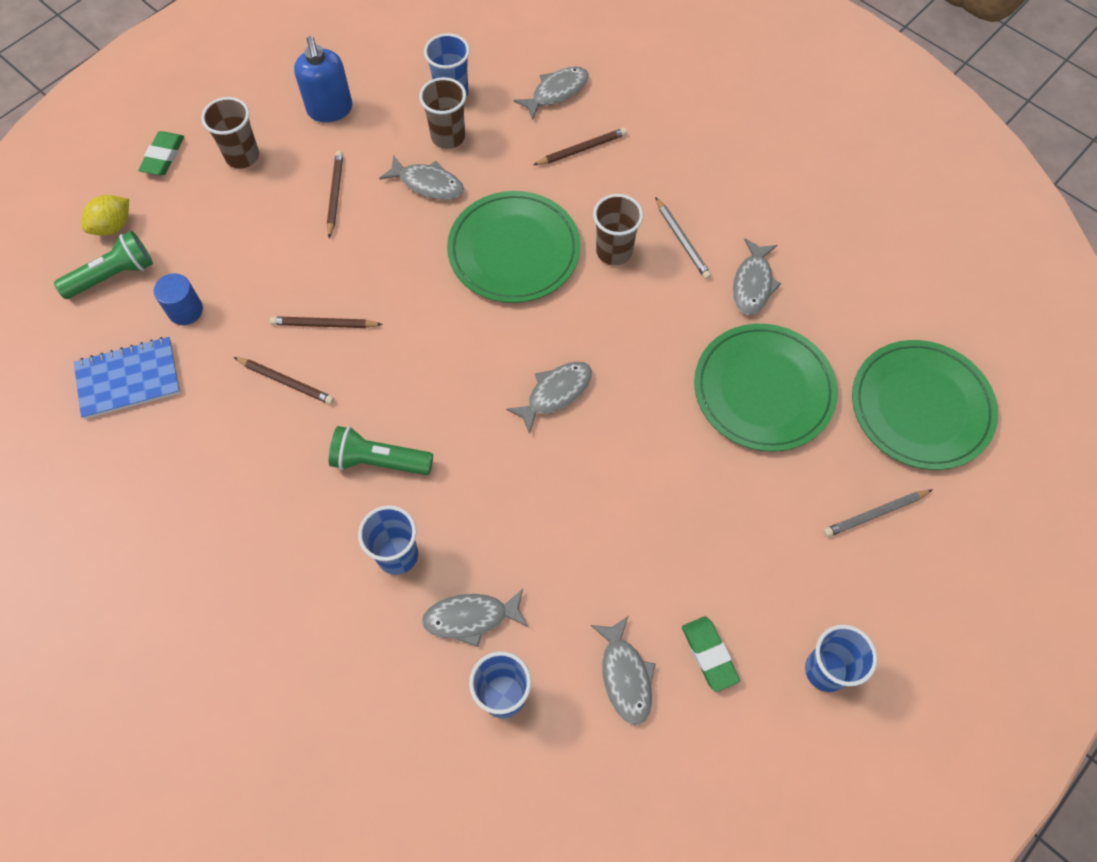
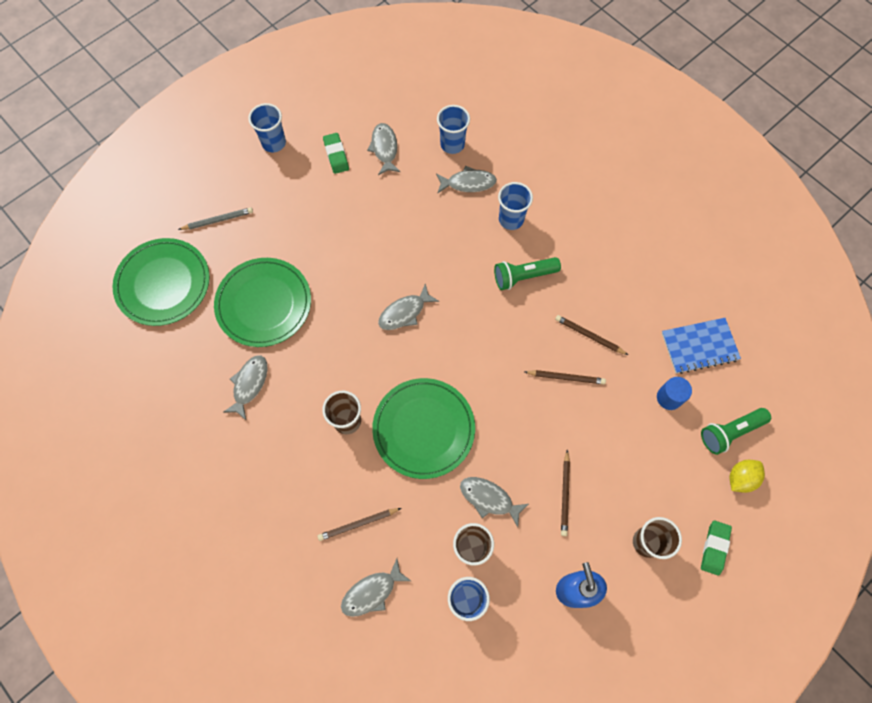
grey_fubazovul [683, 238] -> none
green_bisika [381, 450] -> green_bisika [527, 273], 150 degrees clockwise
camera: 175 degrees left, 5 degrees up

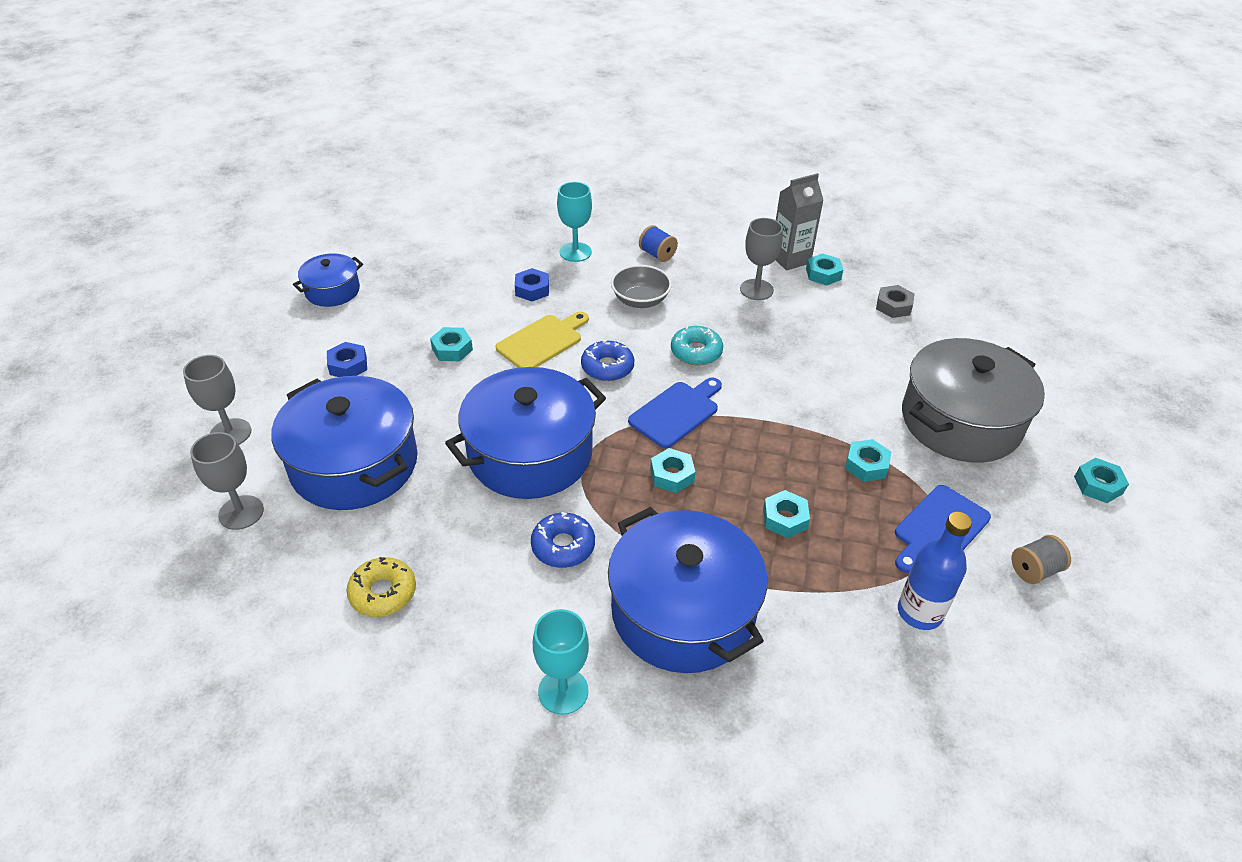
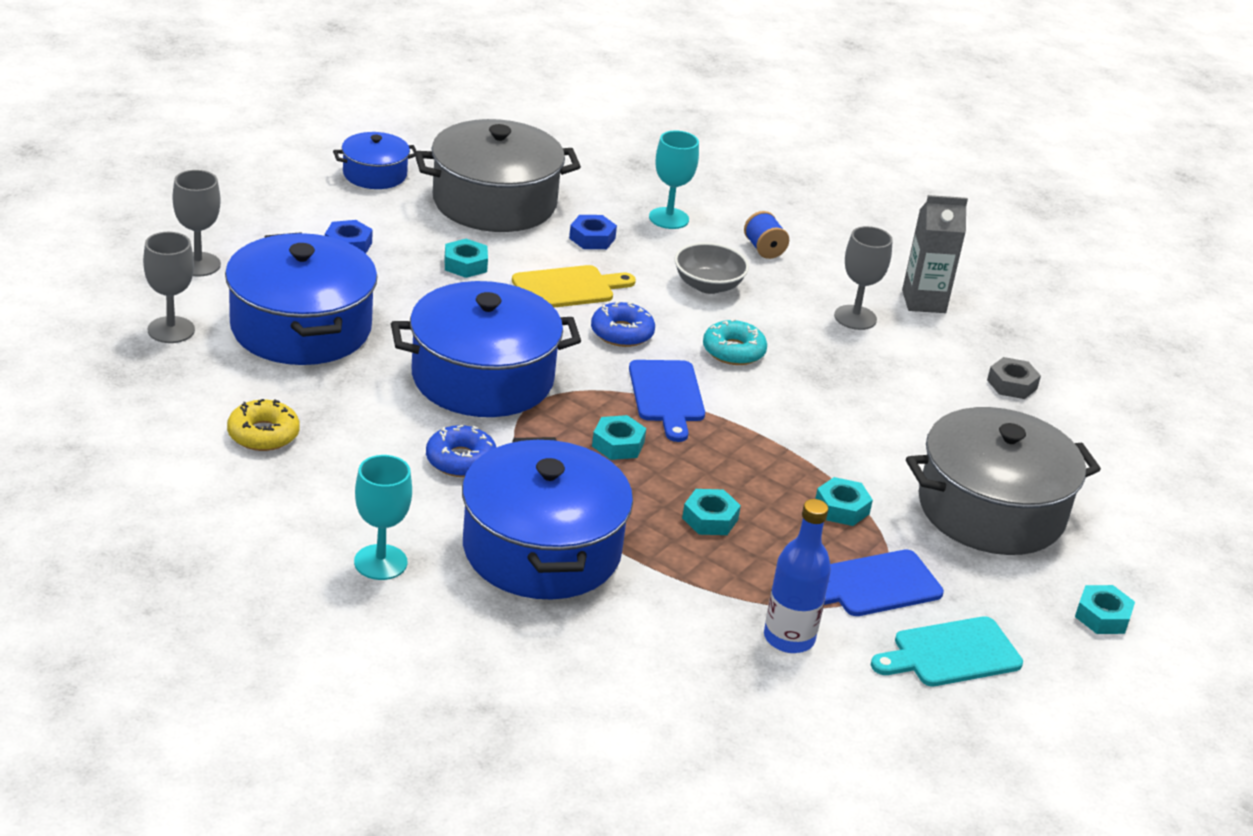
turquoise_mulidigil [824, 269] -> none
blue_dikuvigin [675, 413] -> blue_dikuvigin [667, 401], 105 degrees clockwise
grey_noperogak [1041, 559] -> turquoise_dikuvigin [947, 651]
none -> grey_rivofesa [498, 175]
camera: 20 degrees right, 10 degrees down

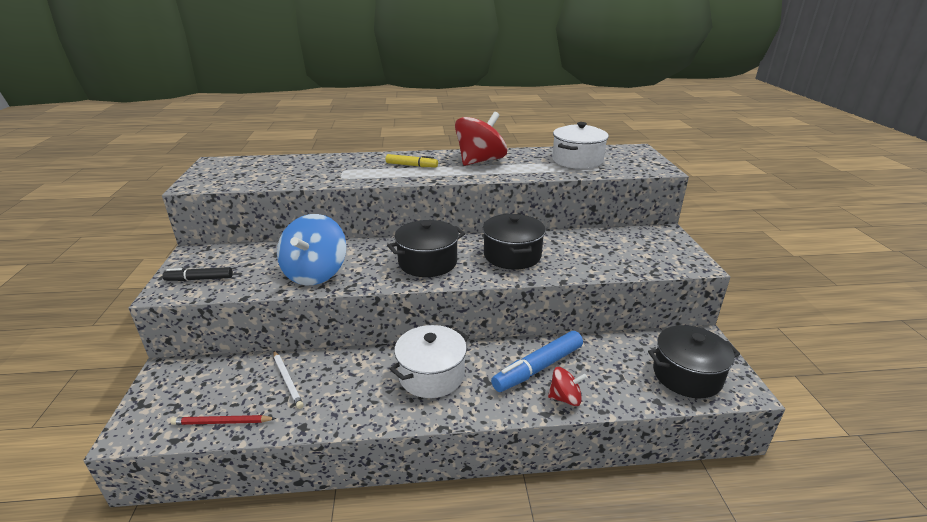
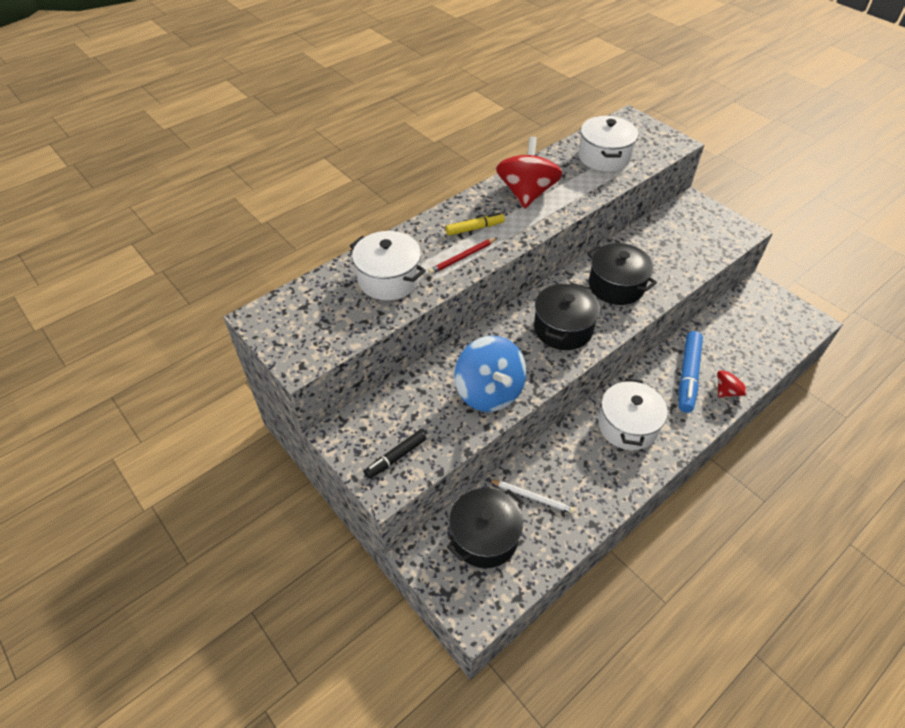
black_rivofesa [694, 361] -> black_rivofesa [485, 528], relocated
red_fubazovul [223, 420] -> red_fubazovul [462, 256], relocated
none -> white_rivofesa [388, 265]
camera: 35 degrees left, 20 degrees up

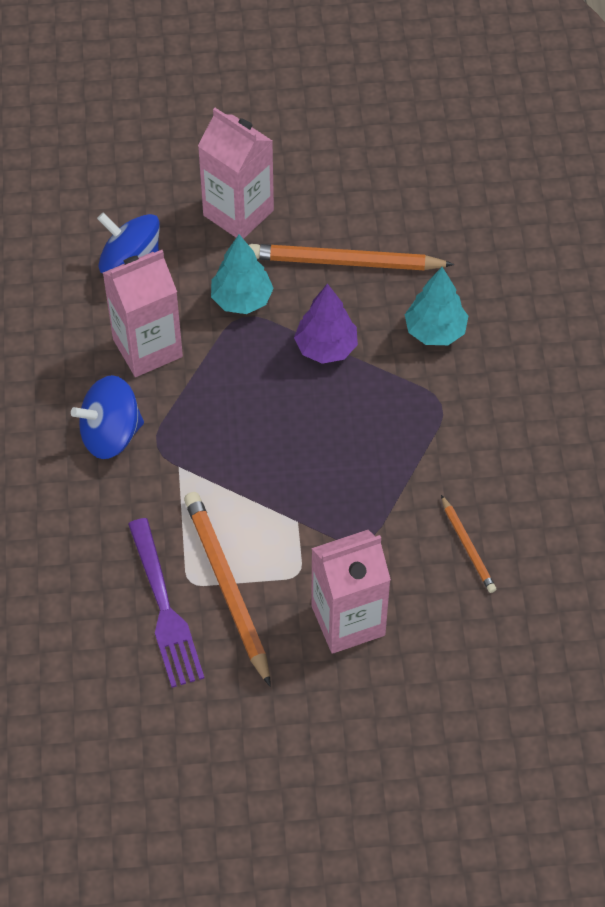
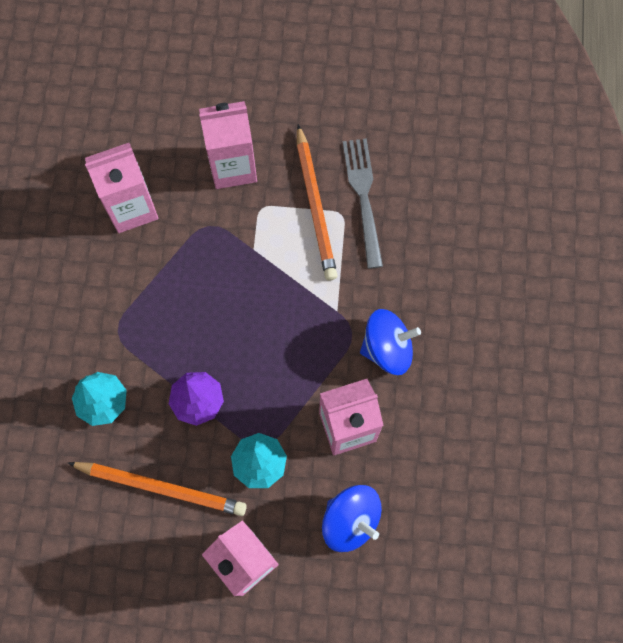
orange_fubazovul [468, 544] -> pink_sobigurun [122, 188]
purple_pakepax [166, 603] -> grey_pakepax [363, 203]
camera: 170 degrees left, 15 degrees up

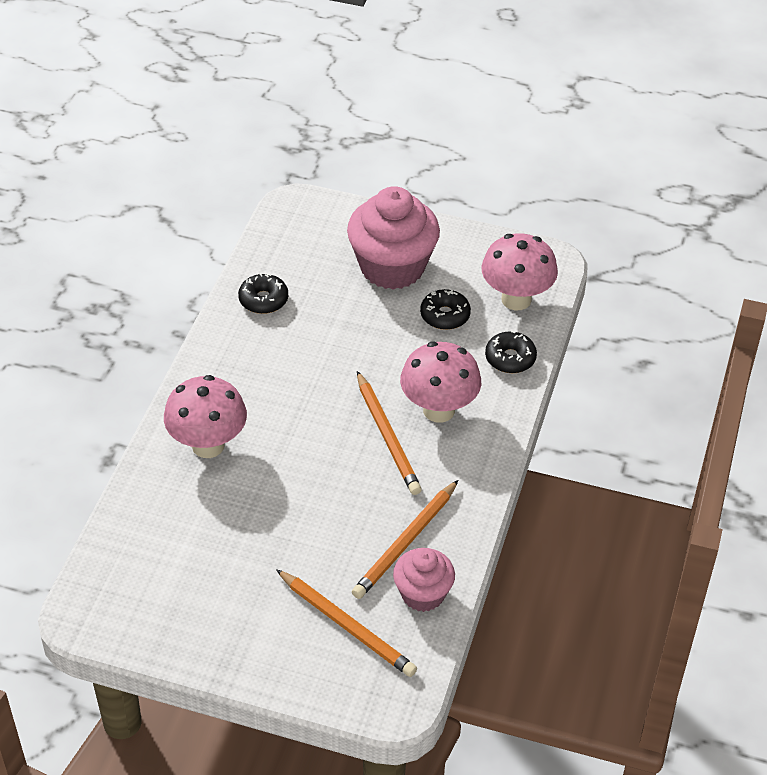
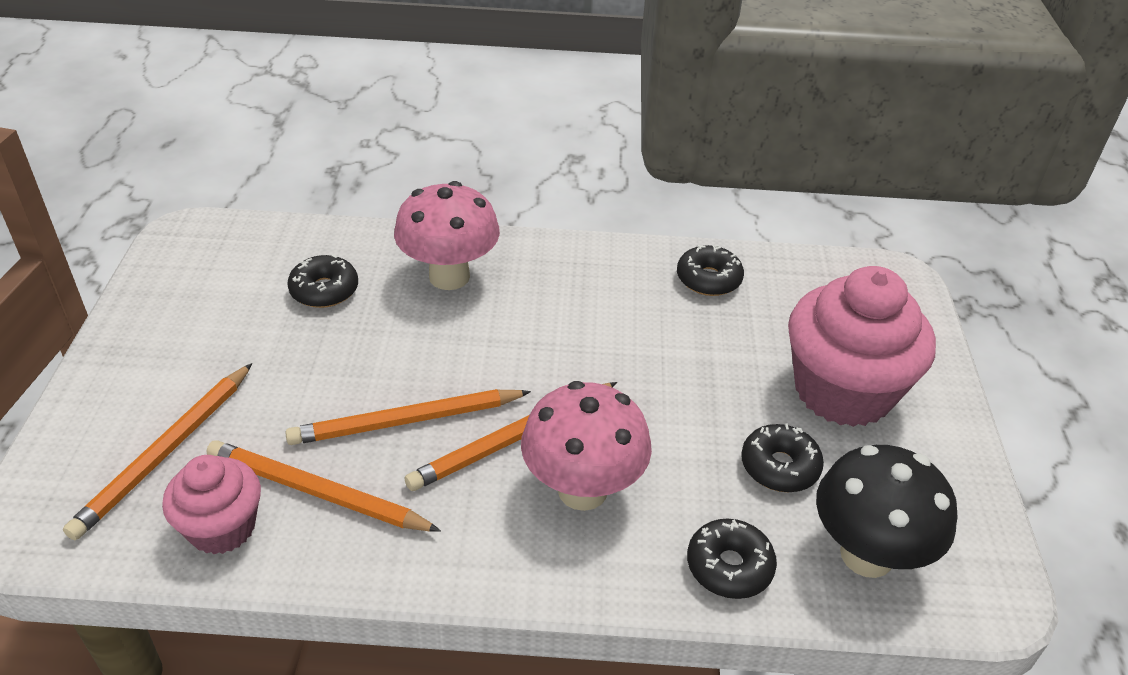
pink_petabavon [520, 271] -> black_petabavon [887, 511]
none -> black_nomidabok [322, 281]
none -> orange_fubazovul [408, 417]
camera: 75 degrees right, 5 degrees down

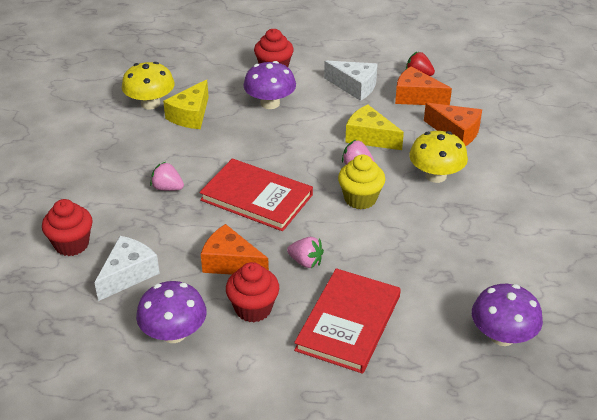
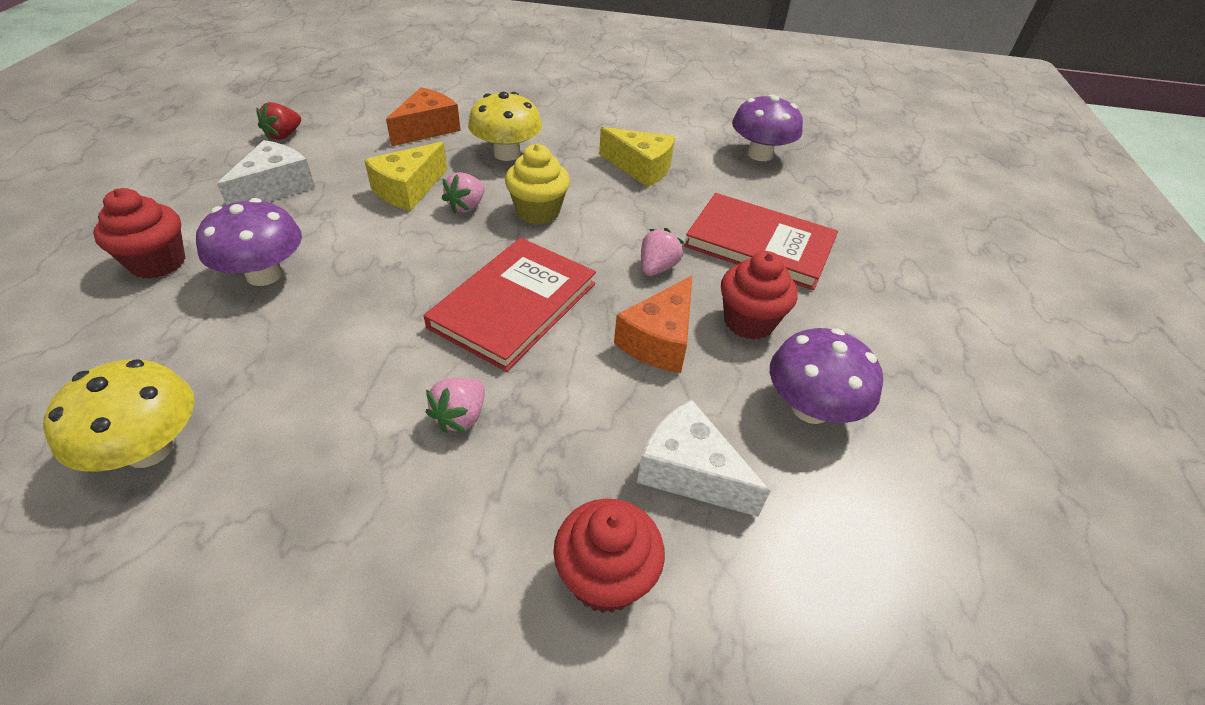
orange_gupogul [423, 85] -> none
yellow_gupogul [186, 104] -> yellow_gupogul [637, 157], relocated
camera: 90 degrees left, 5 degrees up

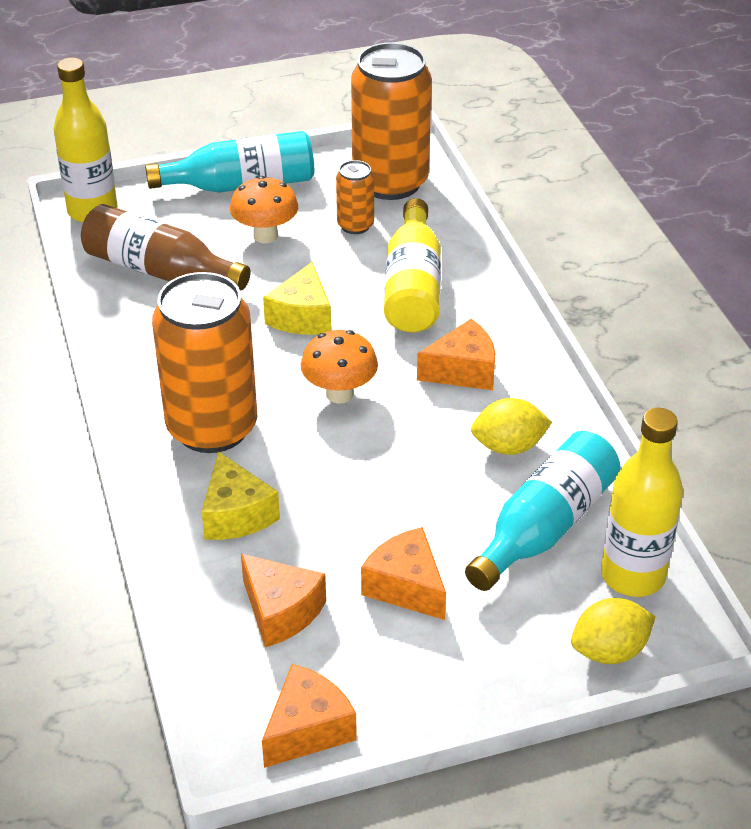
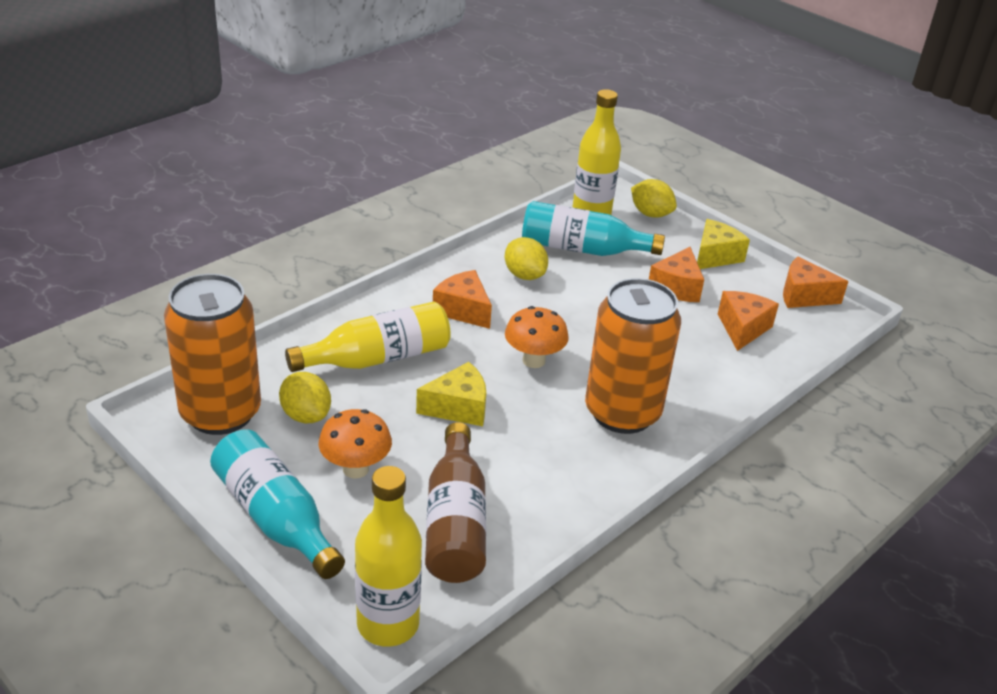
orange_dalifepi [355, 197] -> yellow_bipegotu [305, 397]
yellow_gupogul [241, 495] -> yellow_gupogul [723, 244], relocated
camera: 120 degrees left, 5 degrees down

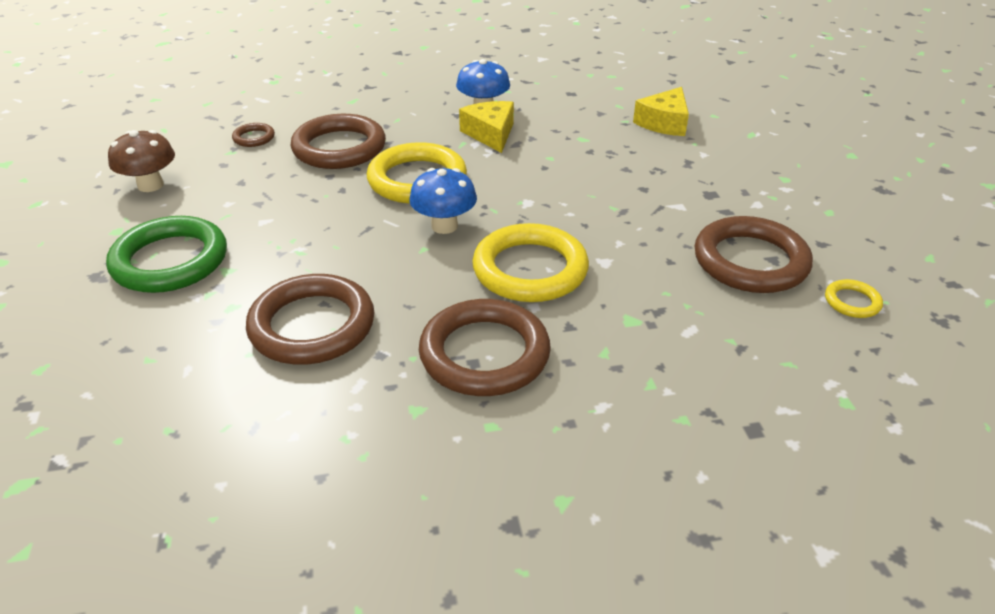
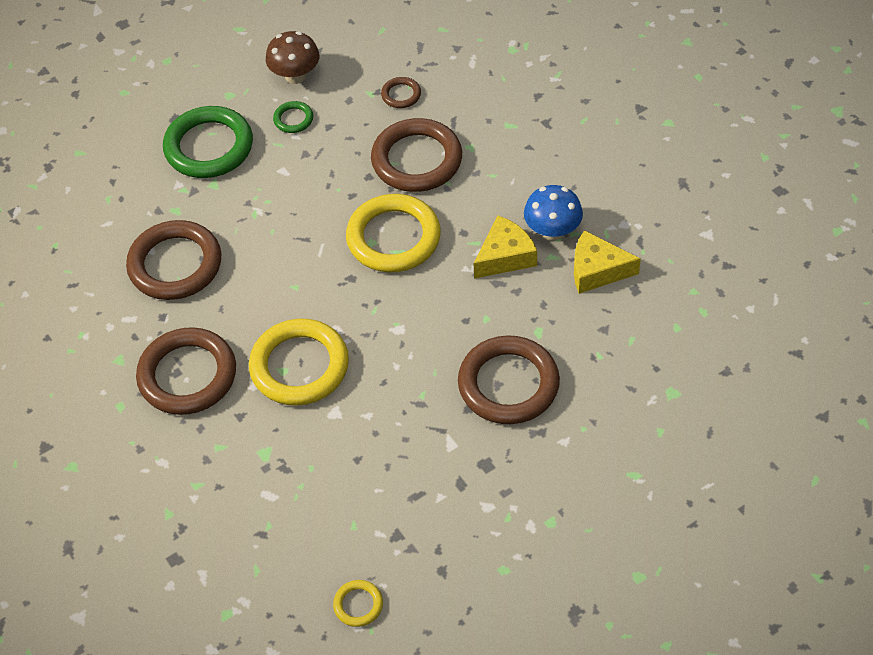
yellow_gupogul [661, 111] -> yellow_gupogul [607, 262], relocated
blue_petabavon [443, 201] -> none
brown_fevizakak [754, 254] -> brown_fevizakak [509, 379], relocated
none -> green_fevizakak [293, 117]
camera: 70 degrees right, 15 degrees up

